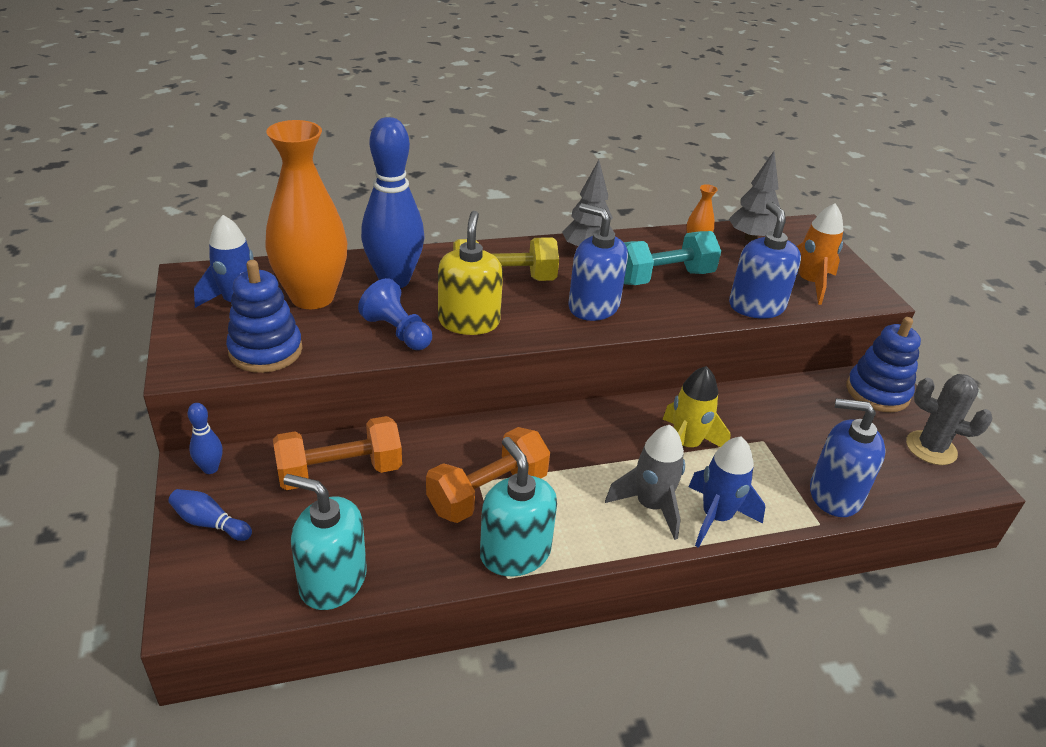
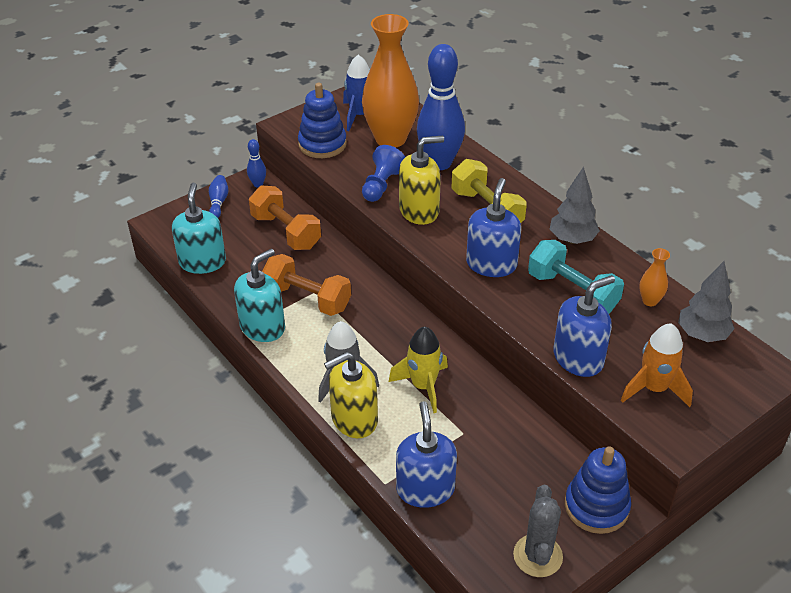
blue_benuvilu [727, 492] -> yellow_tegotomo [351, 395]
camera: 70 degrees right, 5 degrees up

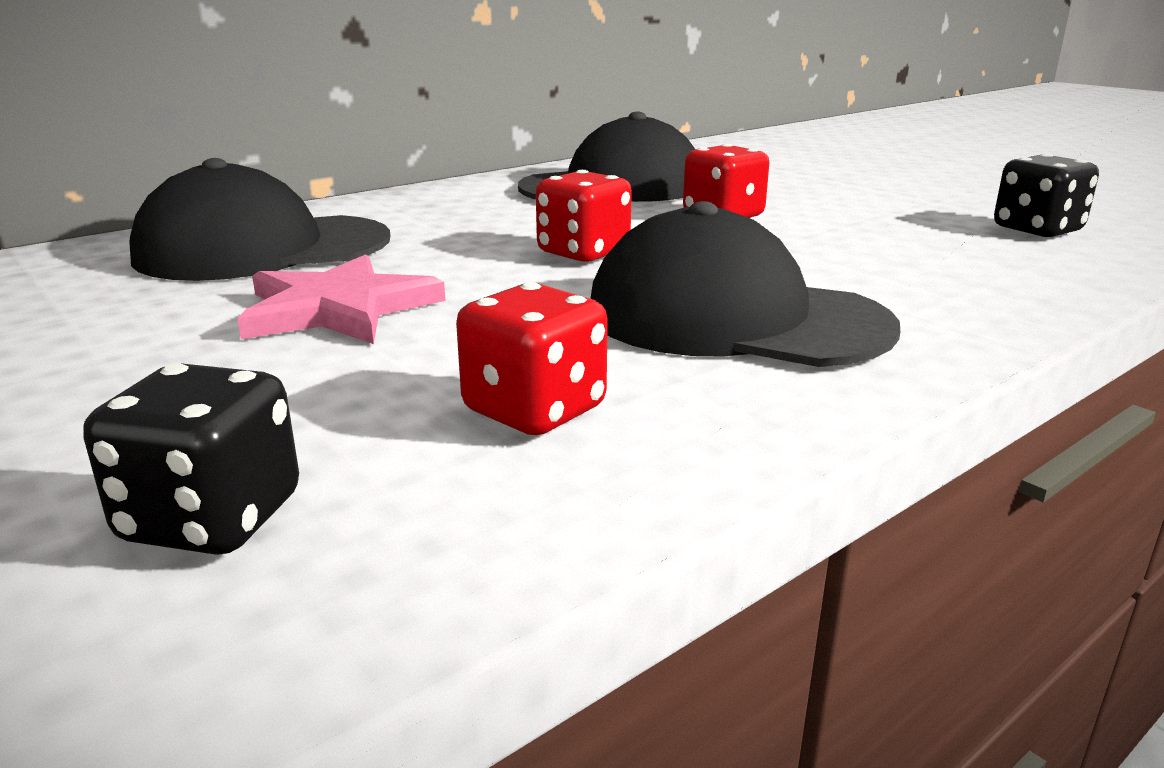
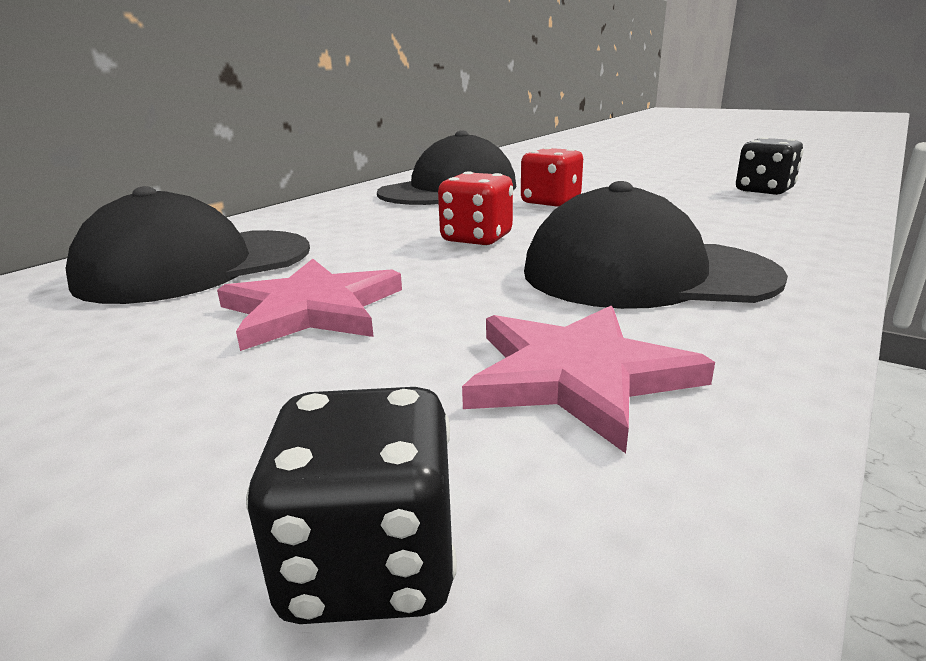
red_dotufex [532, 358] -> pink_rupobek [588, 379]
camera: 15 degrees left, 0 degrees up

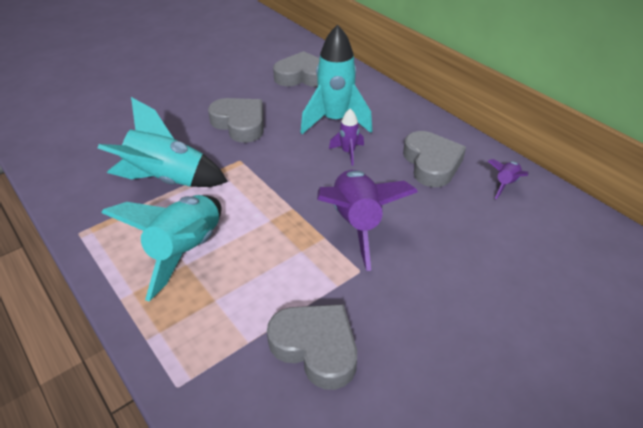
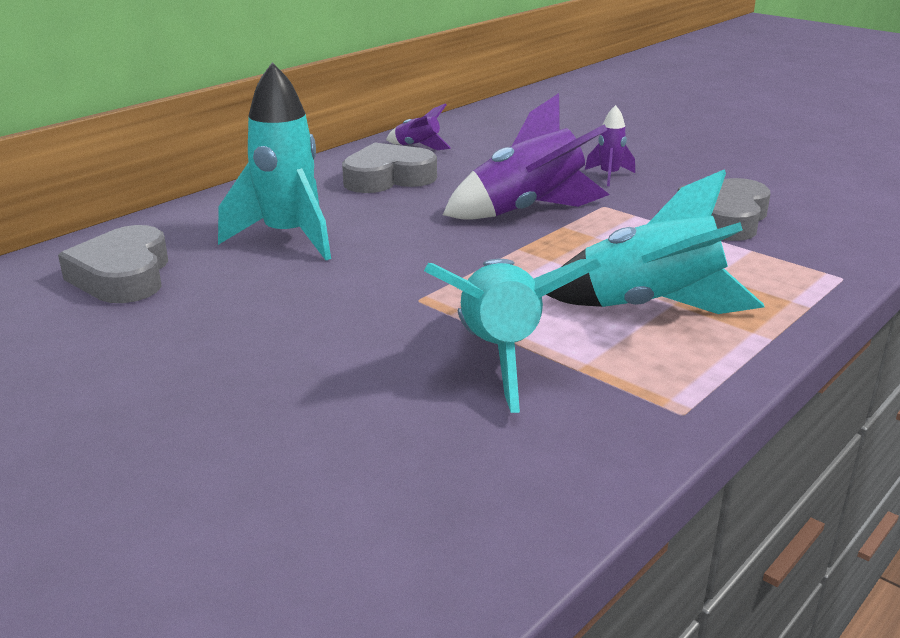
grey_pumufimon [235, 120] -> none
purple_benuvilu [346, 137] -> purple_benuvilu [610, 145], relocated
camera: 100 degrees left, 15 degrees down

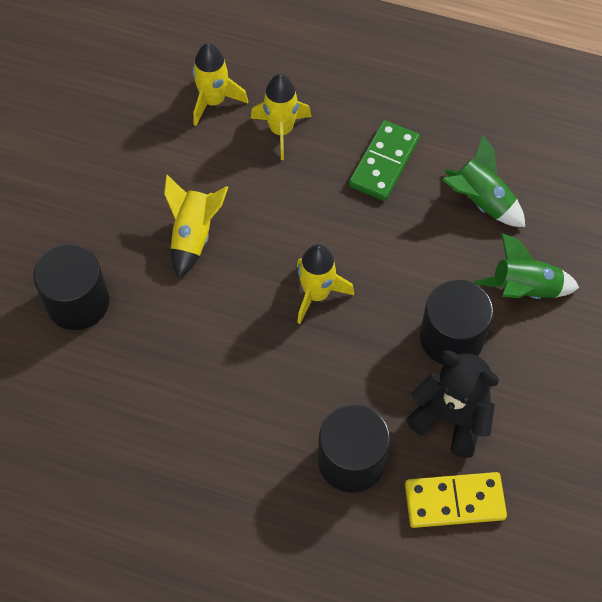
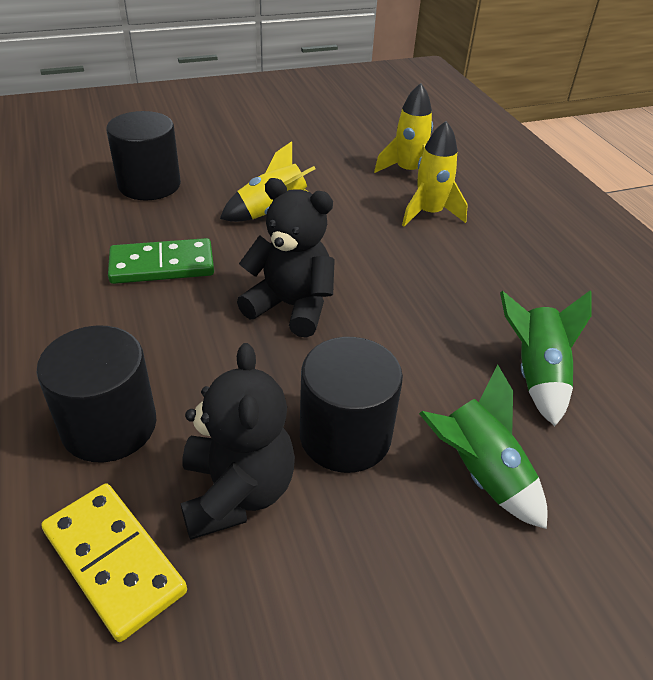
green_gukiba [384, 160] -> green_gukiba [161, 261], relocated
yellow_benuvilu [325, 284] -> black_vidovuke [286, 258]
camera: 50 degrees right, 20 degrees down

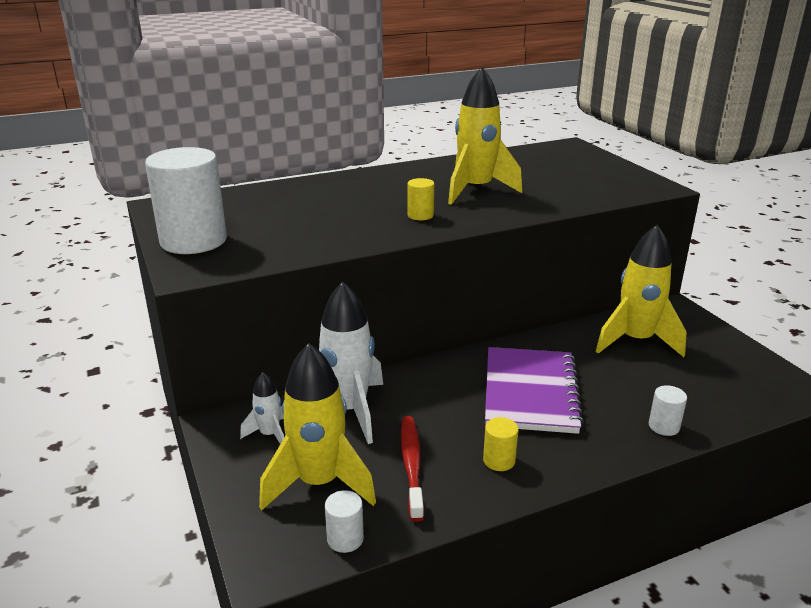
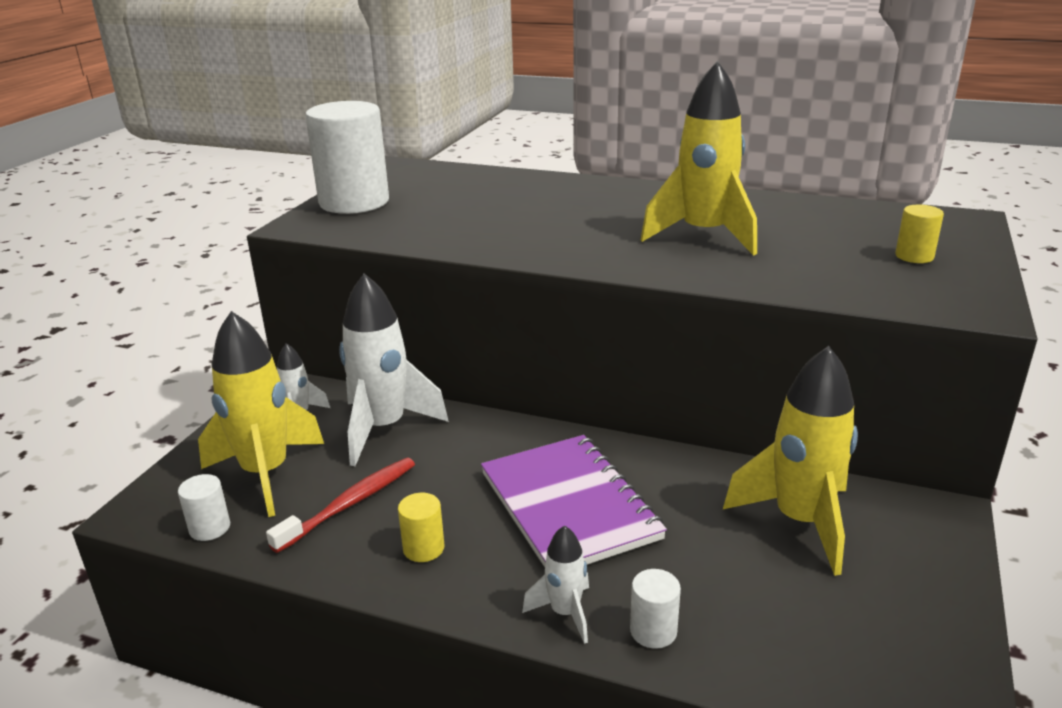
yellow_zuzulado [420, 199] -> yellow_zuzulado [919, 233], relocated
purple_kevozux [534, 390] -> purple_kevozux [574, 501], 75 degrees counterclockwise
none -> white_benuvilu [555, 584]
camera: 45 degrees right, 0 degrees up

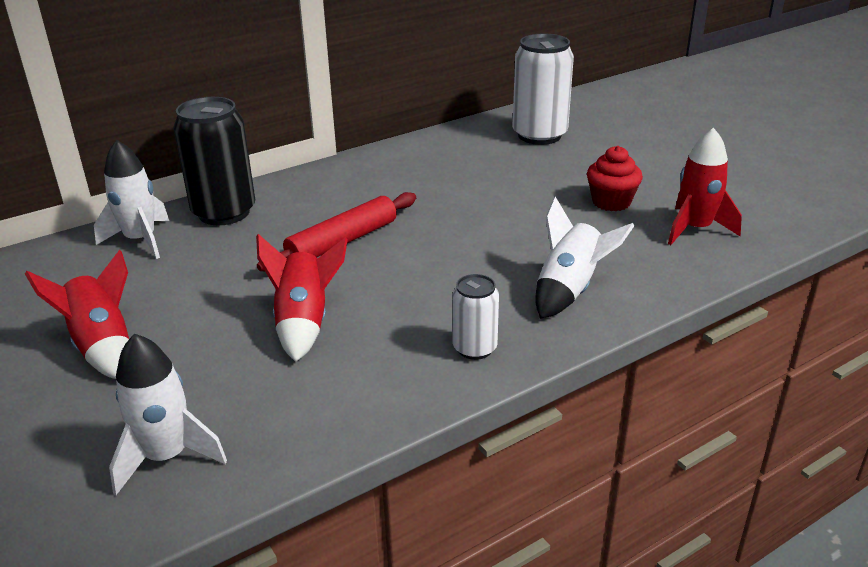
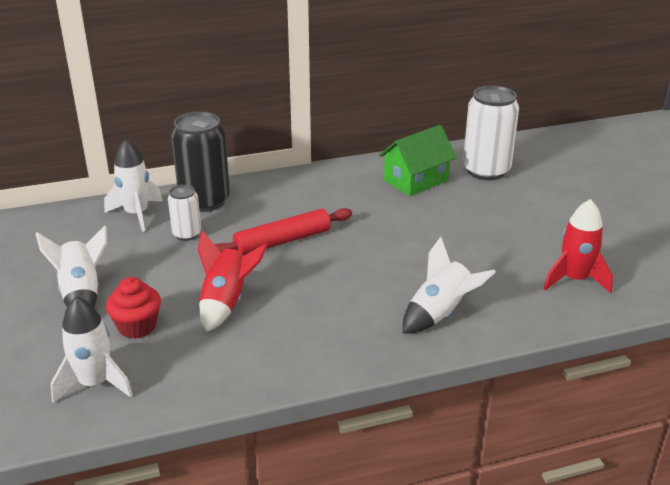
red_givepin [615, 178] -> red_givepin [133, 308], relocated
red_benuvilu [77, 314] -> white_benuvilu [71, 266]
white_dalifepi [476, 317] -> white_dalifepi [184, 213], relocated
none -> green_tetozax [418, 160]
camera: 15 degrees right, 0 degrees up

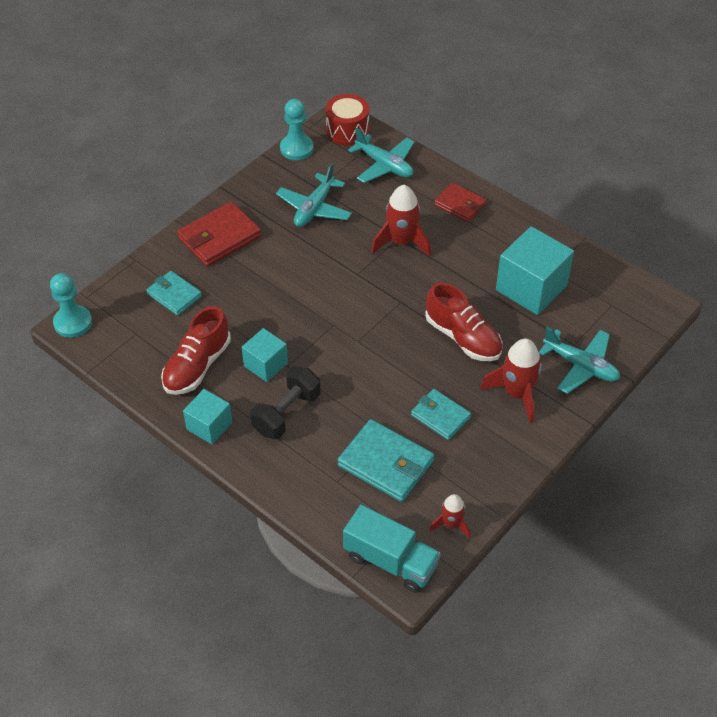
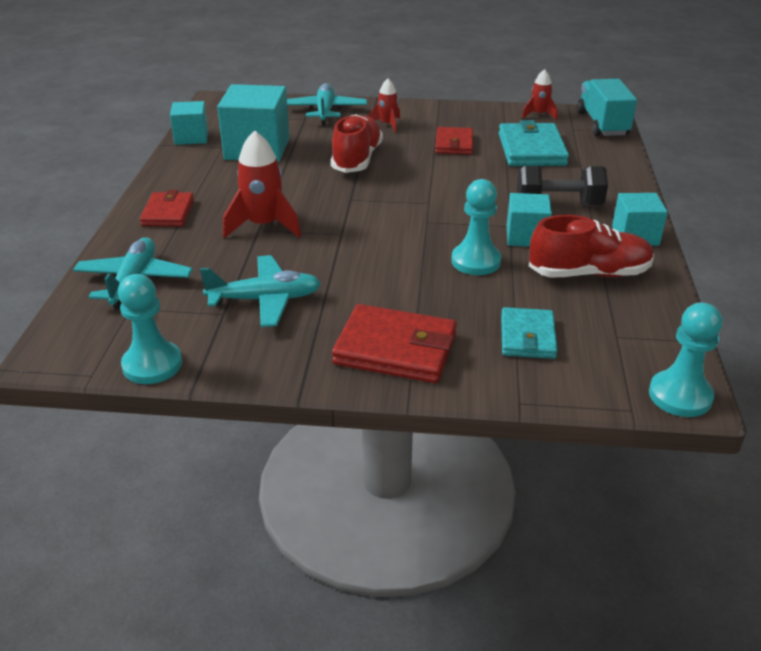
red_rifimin [347, 119] -> none
red_benuvilu [511, 380] -> red_benuvilu [384, 106], x0.58
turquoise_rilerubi [441, 414] -> red_rilerubi [454, 141]
none -> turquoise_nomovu [189, 123]
none -> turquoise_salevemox [476, 227]
camera: 125 degrees left, 15 degrees down

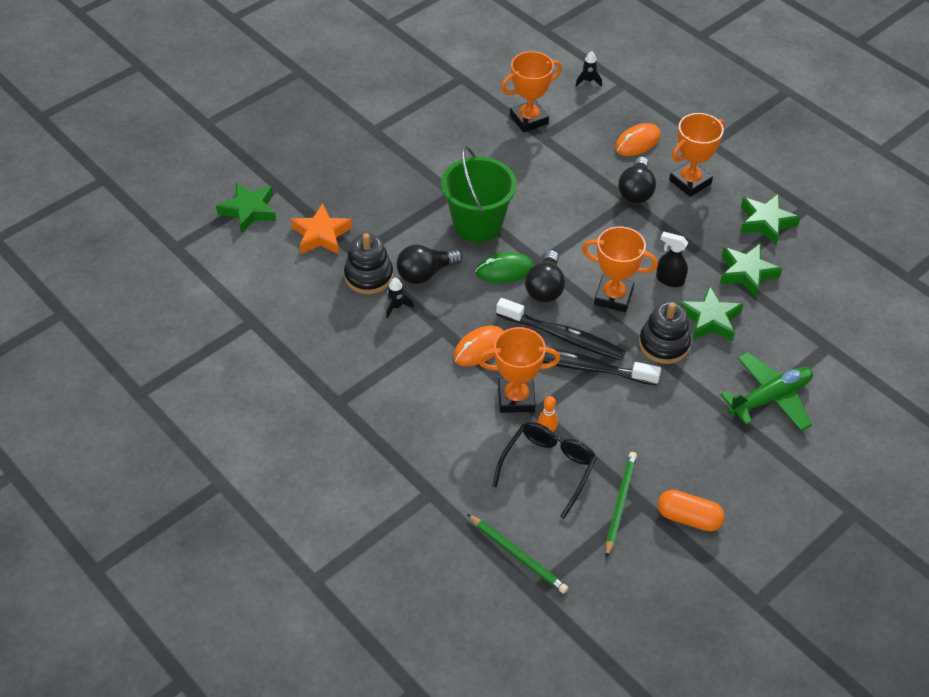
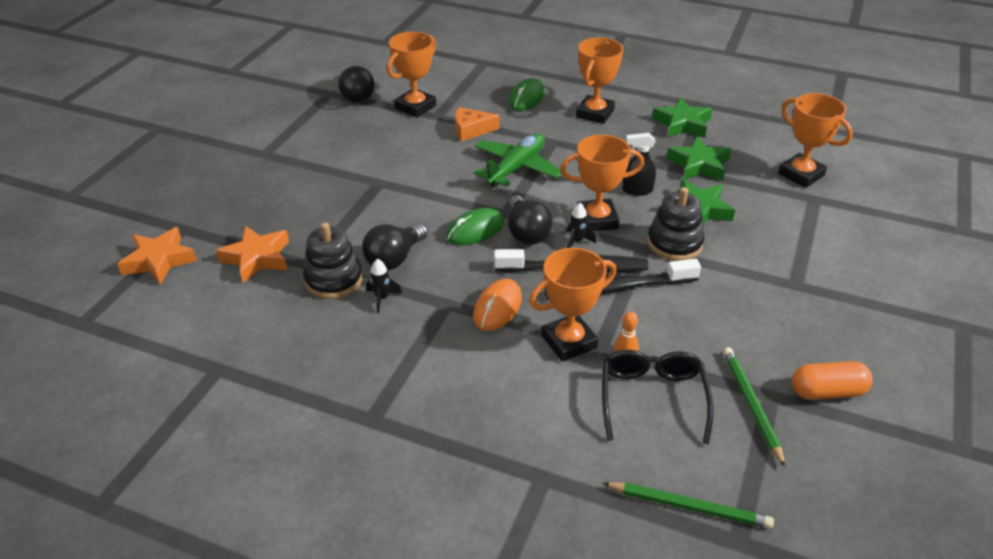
black_benuvilu [588, 69] -> black_benuvilu [581, 225], relocated
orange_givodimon [638, 139] -> green_givodimon [527, 94]
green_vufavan [479, 194] -> none
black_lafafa [637, 180] -> black_lafafa [356, 84], relocated
green_rupobek [246, 208] -> orange_rupobek [157, 256]
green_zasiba [767, 391] -> green_zasiba [518, 161], relocated
none -> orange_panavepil [815, 140]
none -> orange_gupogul [477, 124]
camera: 25 degrees left, 10 degrees down

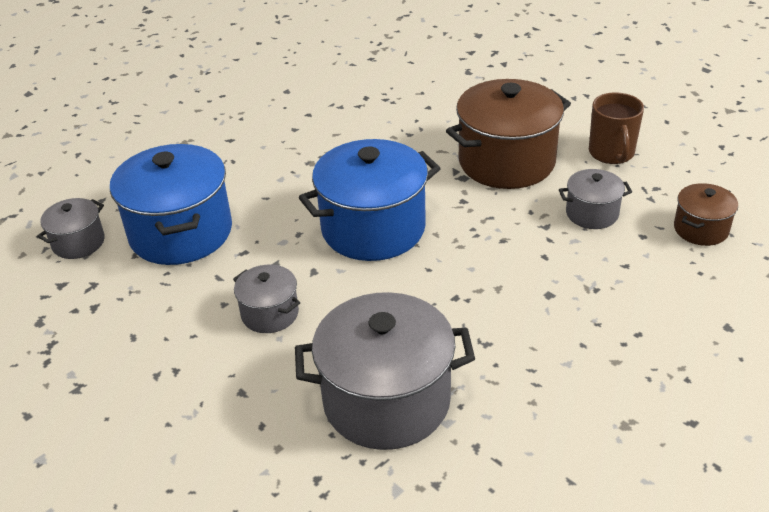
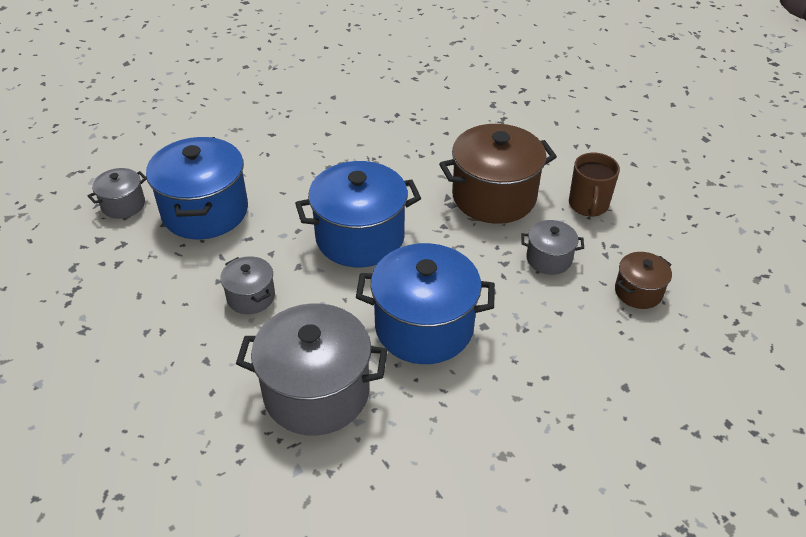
none -> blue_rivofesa [425, 303]
camera: 10 degrees right, 5 degrees up

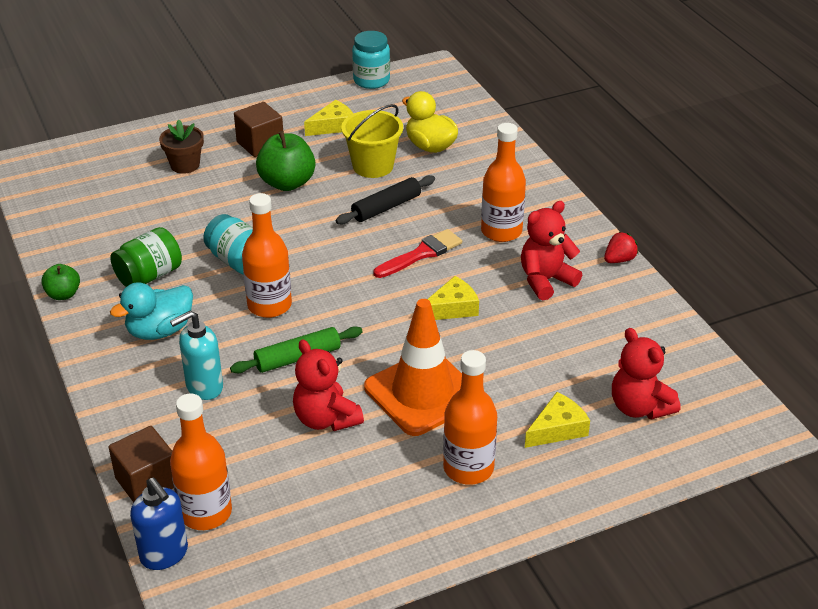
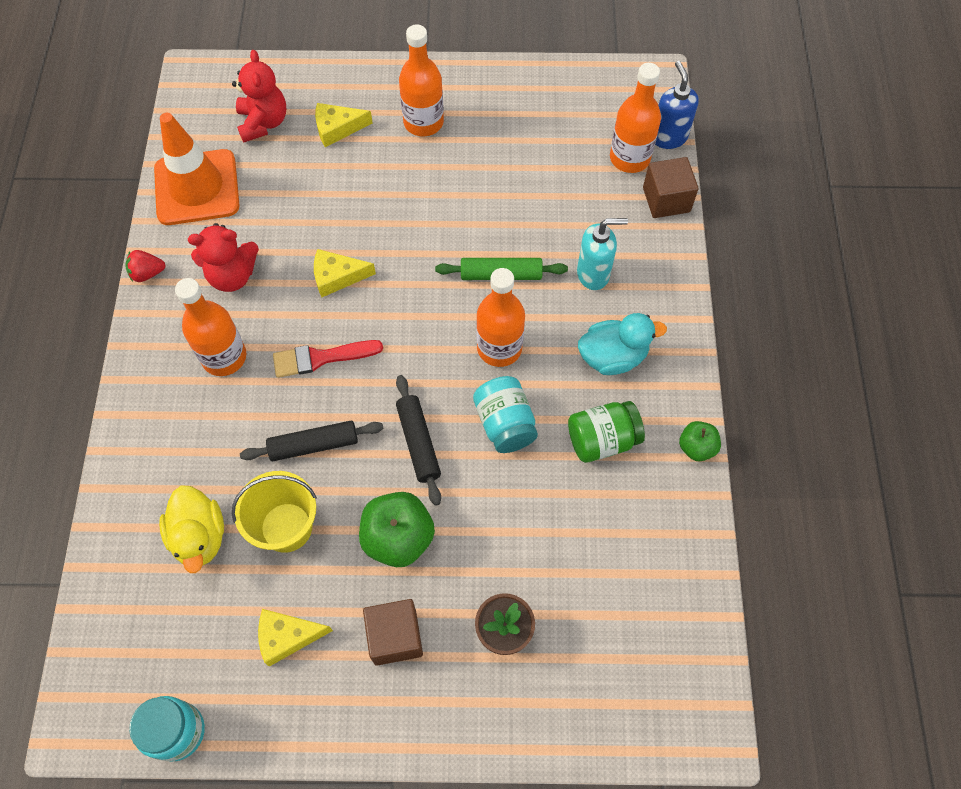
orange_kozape [413, 367] -> orange_kozape [197, 169], relocated
red_vidovuke [328, 385] -> none
none -> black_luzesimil [418, 440]
camera: 155 degrees left, 25 degrees up

